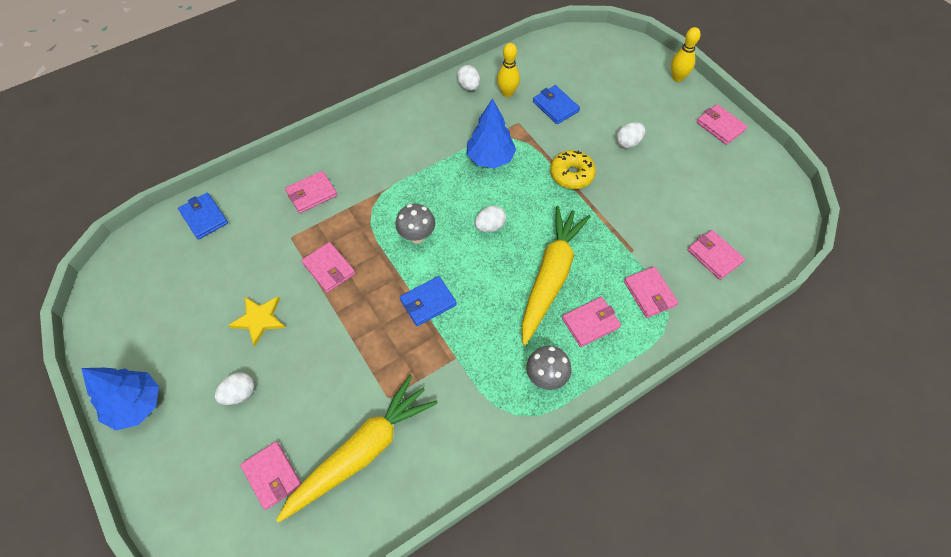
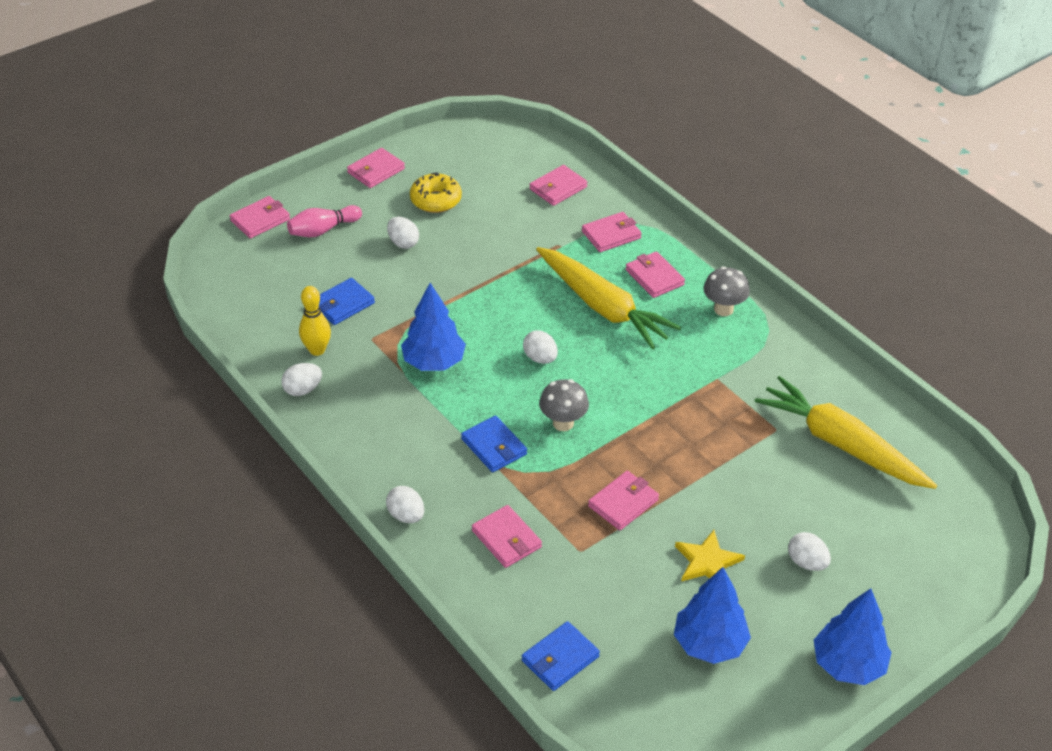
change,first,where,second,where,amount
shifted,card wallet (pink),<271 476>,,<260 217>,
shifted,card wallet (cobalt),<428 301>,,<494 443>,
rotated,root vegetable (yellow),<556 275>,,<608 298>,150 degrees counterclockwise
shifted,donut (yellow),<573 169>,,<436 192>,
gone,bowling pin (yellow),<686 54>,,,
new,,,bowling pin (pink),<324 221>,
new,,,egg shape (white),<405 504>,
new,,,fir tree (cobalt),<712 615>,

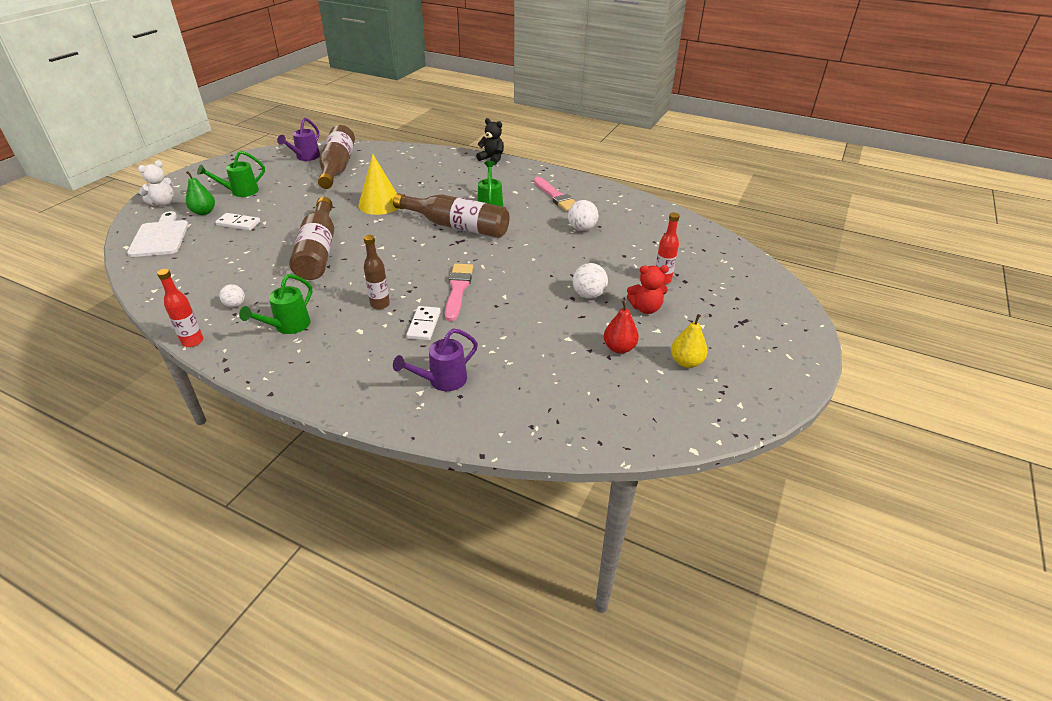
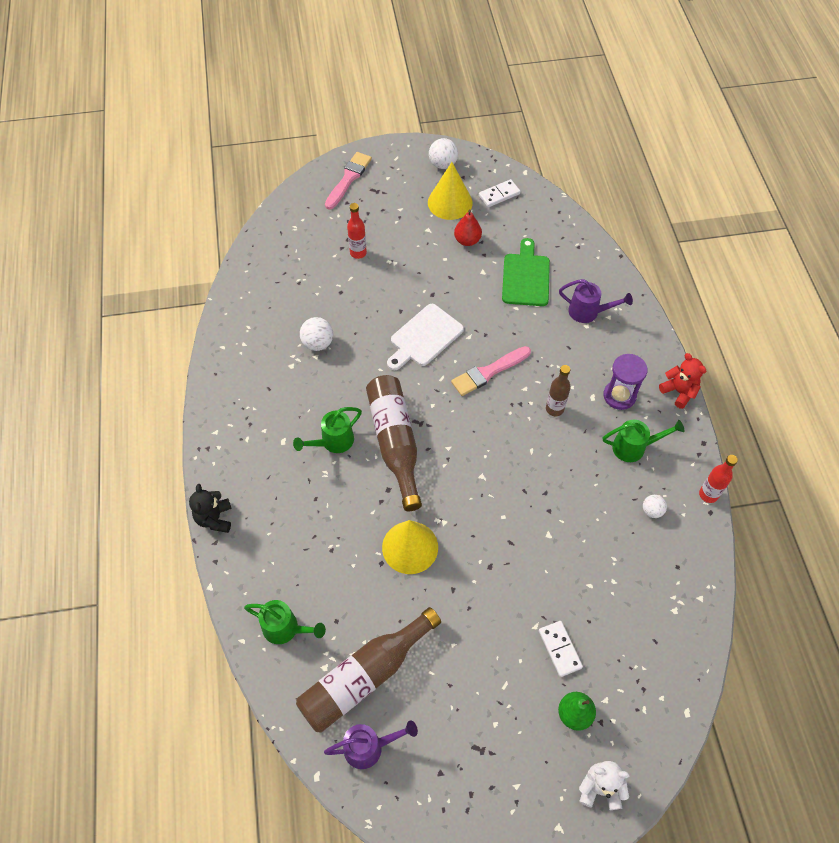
change,first,where,second,where,amount
shifted,cutting board (white),<157 234>,,<425 337>,
shifted,sprinkling can (emerald),<231 174>,,<285 622>,
gone,flask (dark brown),<311 238>,,,
shifted,domino piece (white),<423 323>,,<500 193>,
shifted,paint brush (pink),<555 194>,,<348 181>,
shifted,play ball (white),<590 281>,,<443 153>,
shifted,teddy bear (crimson),<648 289>,,<682 381>,
swapped,pear (yellow),<689 341>,solid cone (yellow),<450 191>,
new,,,cutting board (emerald),<526 272>,
new,,,hourglass (purple),<625 382>,

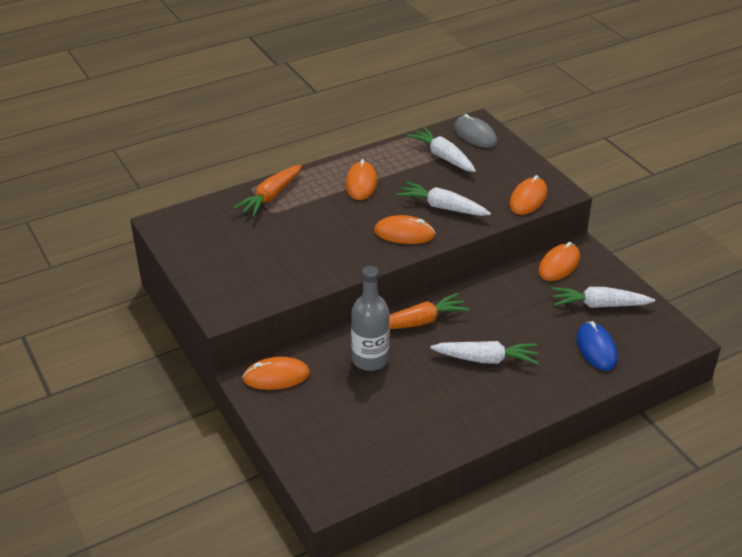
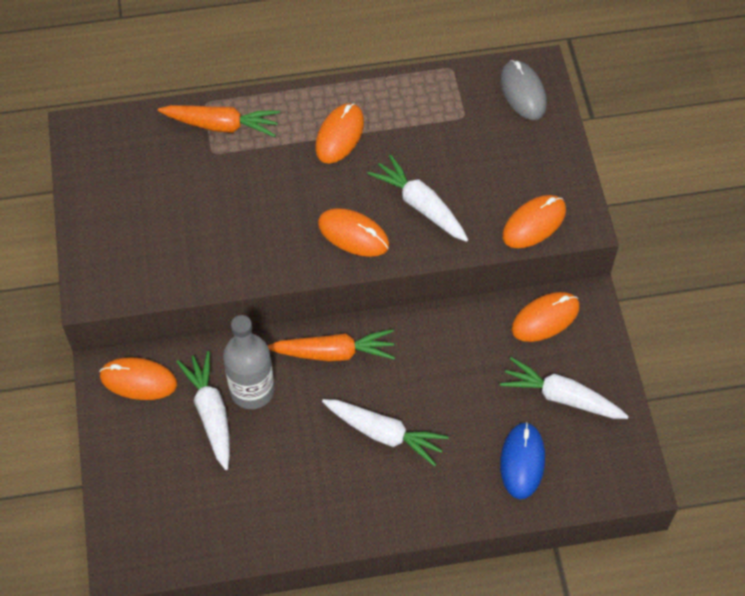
change,first,where,second,where,amount
rotated,root vegetable (orange-coloured),<267 191>,,<219 121>,135 degrees counterclockwise
shifted,root vegetable (white),<441 149>,,<203 410>,

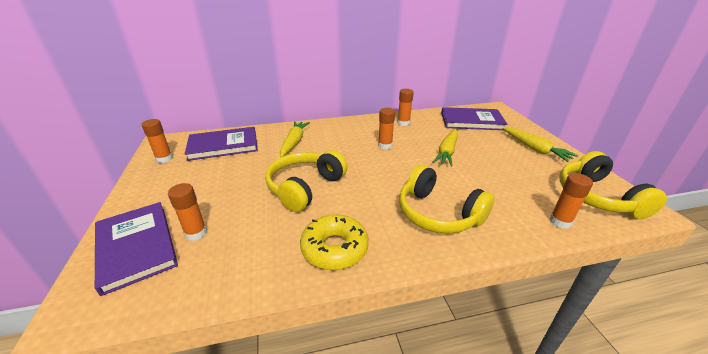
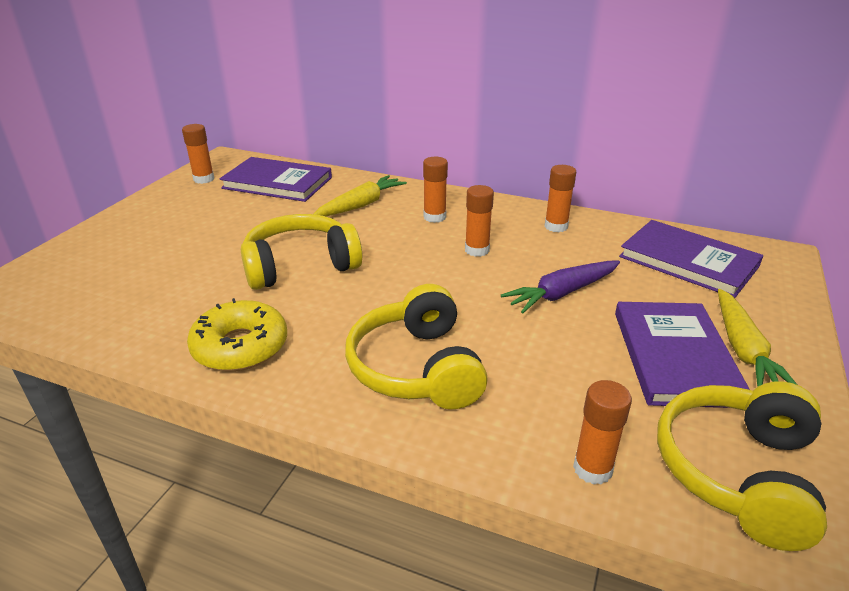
change,first,where,second,where,amount
shifted,hardback (purple),<136 249>,,<682 355>,
shifted,stick of glue (orange-coloured),<187 212>,,<435 190>,
repainted,root vegetable (yellow),<445 147>,root vegetable (purple),<560 287>,

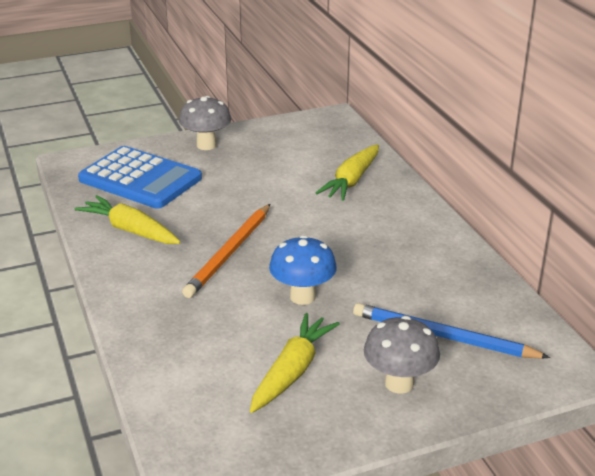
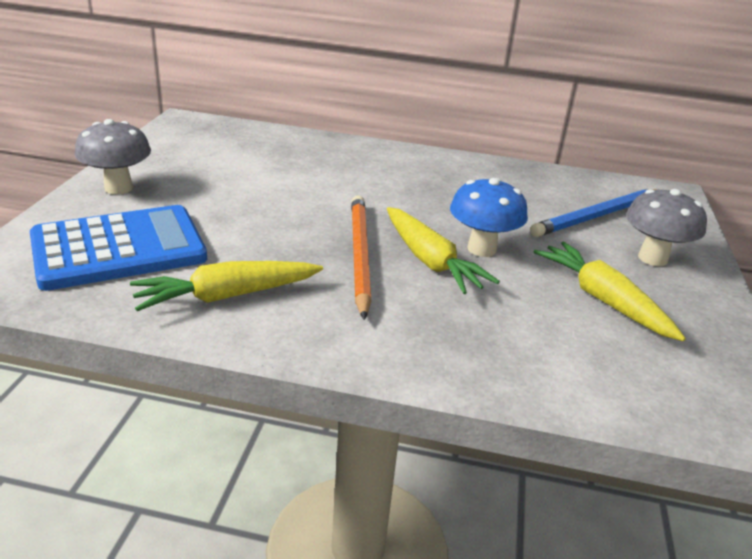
change,first,where,second,where,amount
rotated,pencil (orange-coloured),<226 251>,,<361 257>,150 degrees counterclockwise
shifted,root vegetable (yellow),<347 172>,,<443 250>,

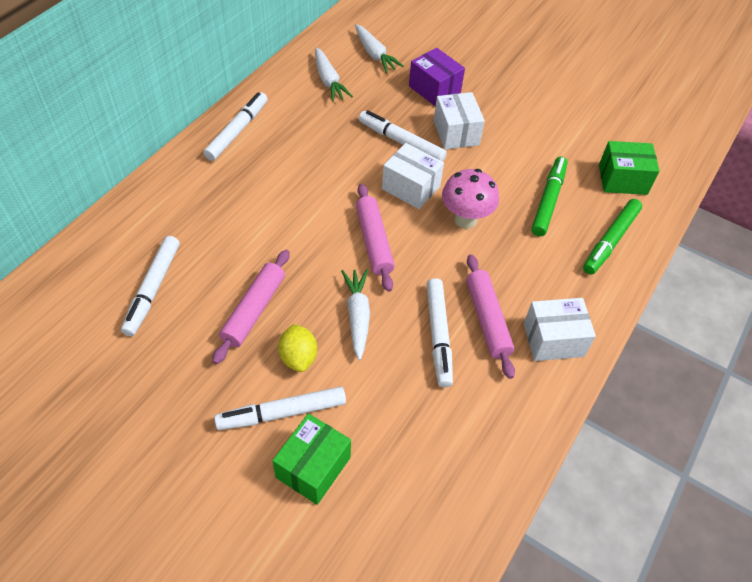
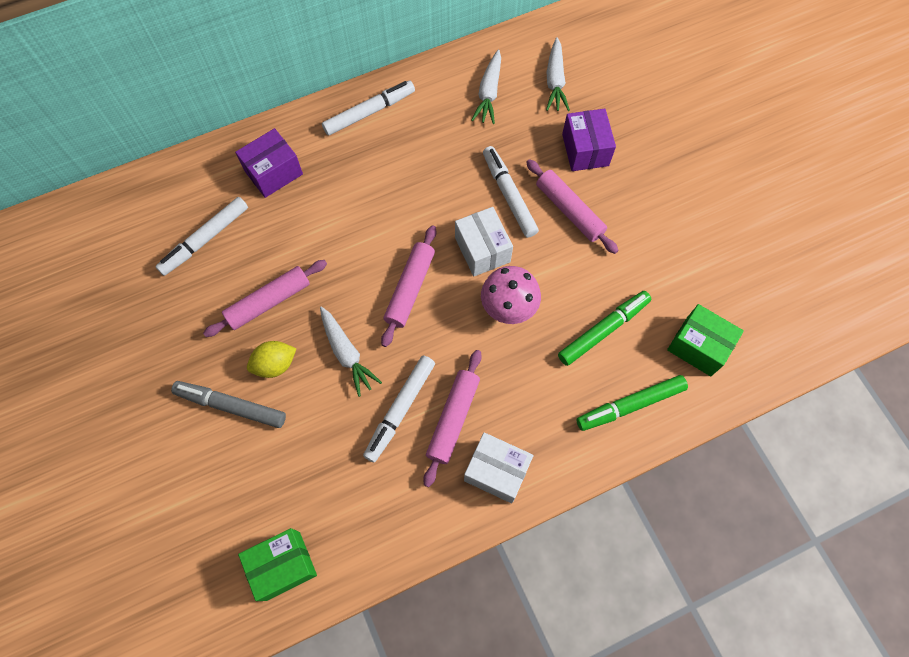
change,first,where,second,where,amount
repainted,marker (white),<280 408>,marker (grey),<228 404>,
shifted,parcel (emerald),<311 459>,,<277 564>,
rotated,lemon (yellow),<297 348>,,<272 359>,45 degrees clockwise
rotated,root vegetable (white),<355 314>,,<351 351>,120 degrees clockwise
swapped,parcel (white),<459 120>,pastry roller (pink),<572 206>,
new,,,parcel (purple),<269 163>,

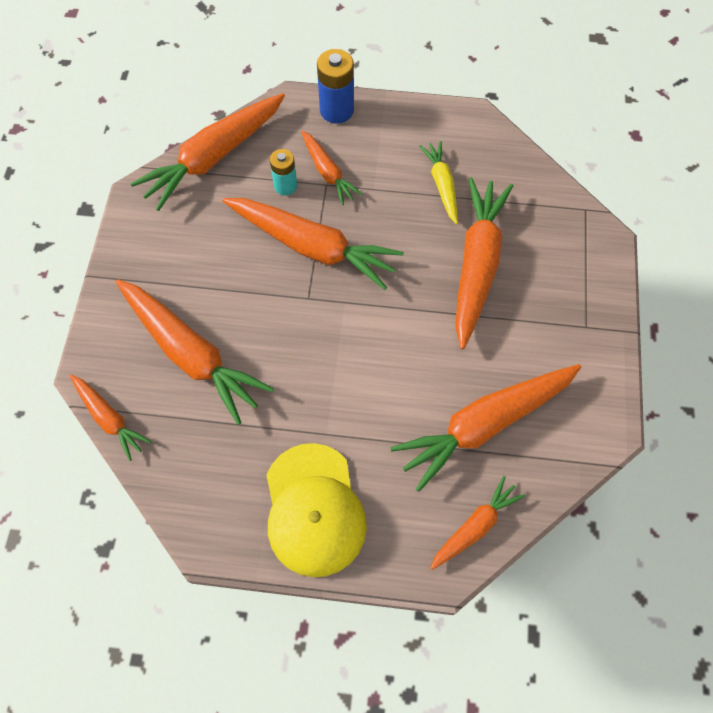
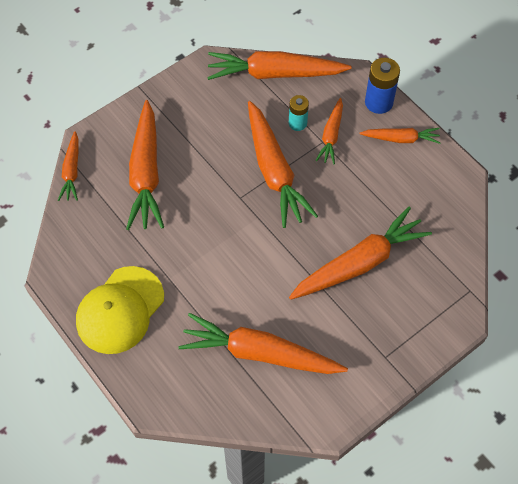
change,first,where,second,where,amount
gone,root vegetable (yellow),<438 182>,,,
shifted,root vegetable (orange-coloured),<477 523>,,<400 136>,

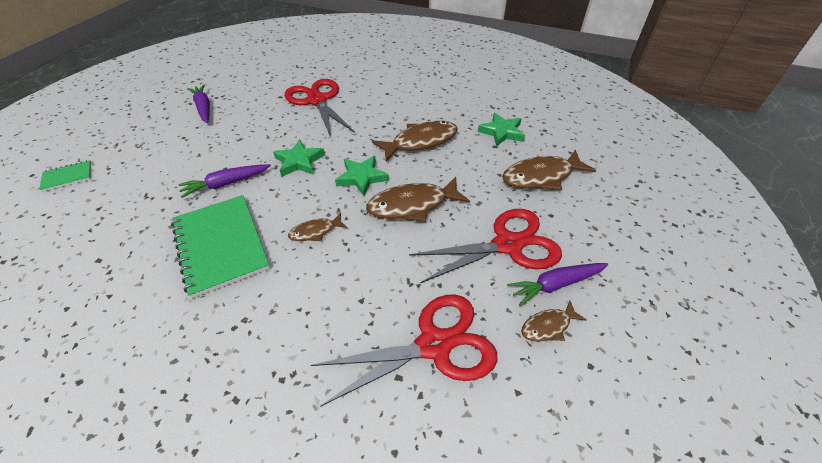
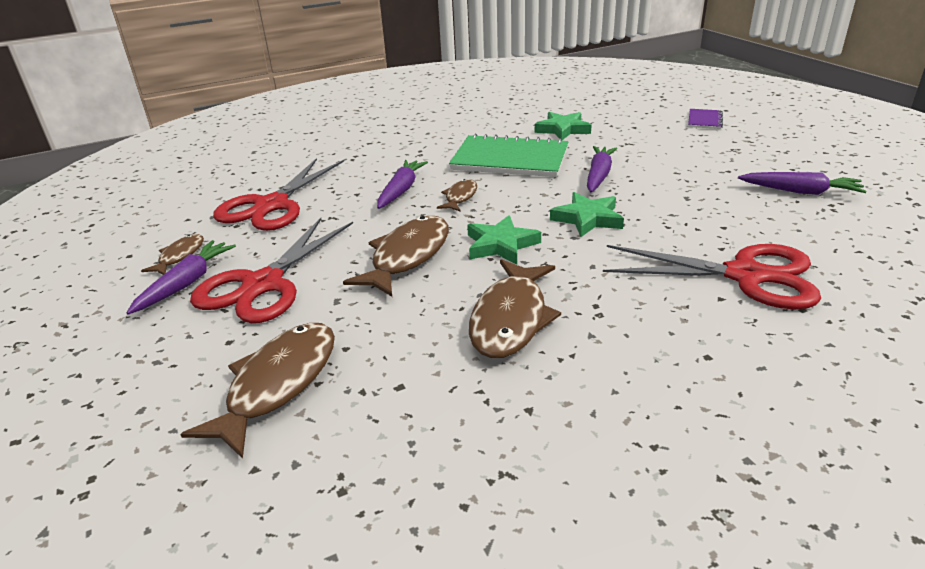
change,first,where,second,where,amount
repainted,notebook (emerald),<65 176>,notebook (purple),<705 119>,
shifted,star (emerald),<501 130>,,<563 126>,
new,,,root vegetable (purple),<402 184>,

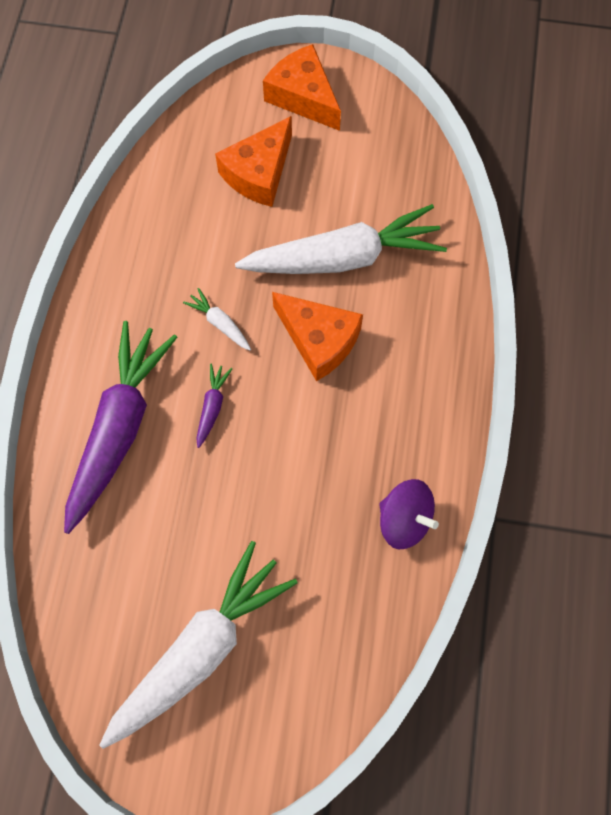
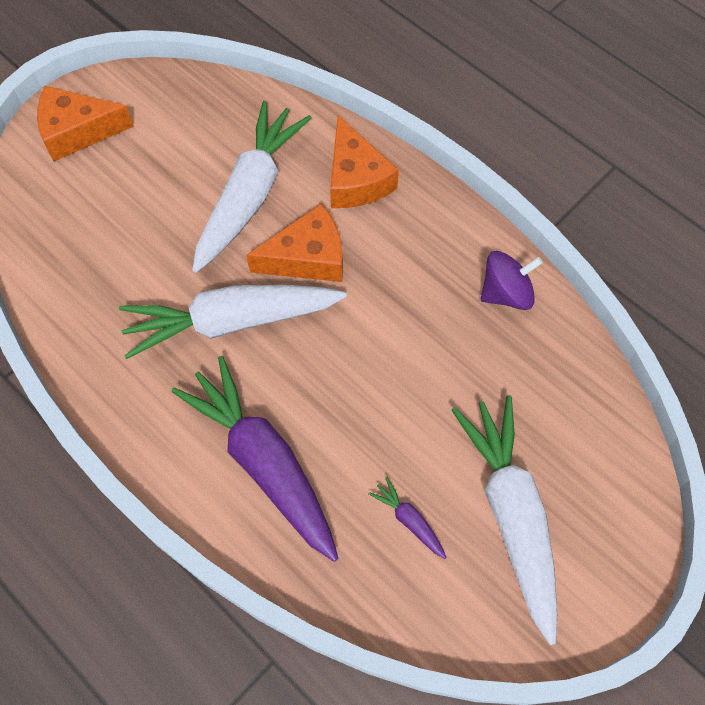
change,first,where,second,where,amount
scaled,root vegetable (white),<217 319>,,<233 322>,x2.47
shifted,root vegetable (purple),<214 406>,,<407 518>,
shifted,cheese wedge (orange-coloured),<253 161>,,<364 162>,

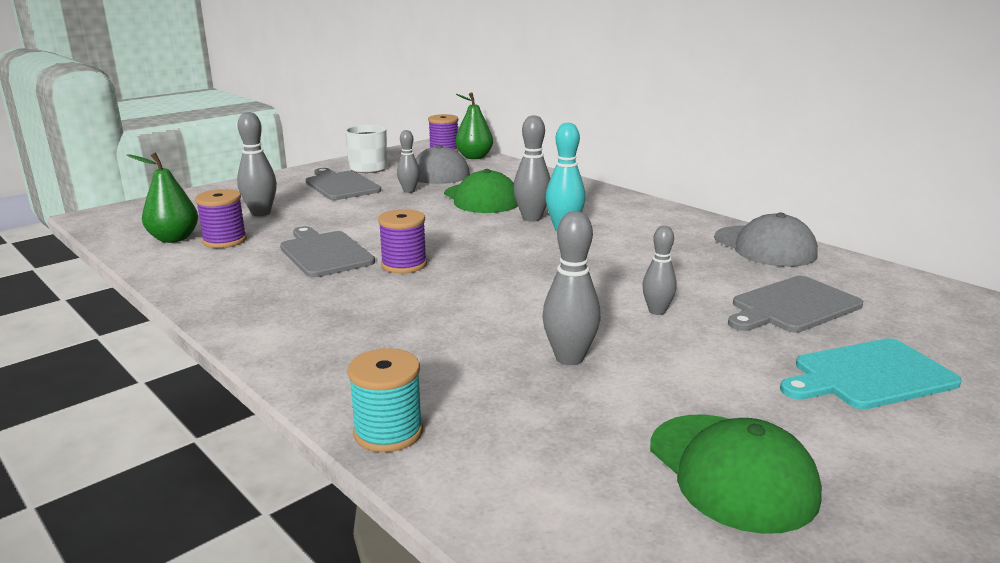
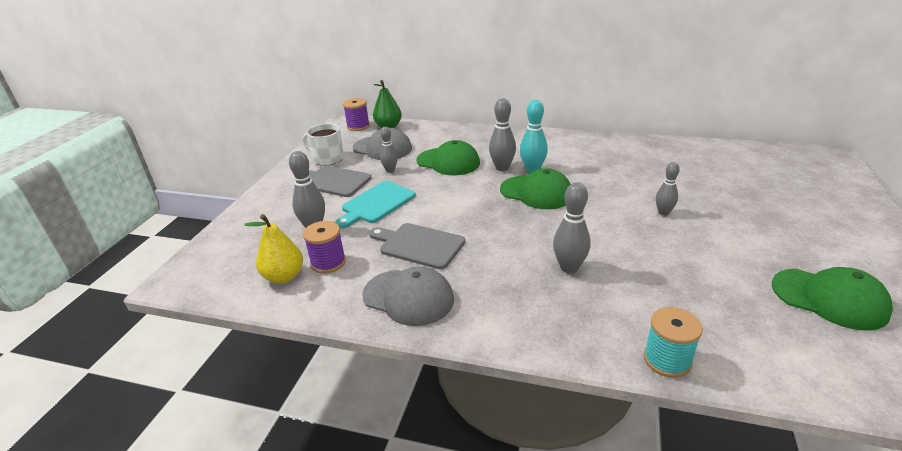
change,first,where,second,where,amount
repainted,pear (emerald),<162 198>,pear (yellow),<273 248>,
gone,bobbin (purple),<402 241>,,,
shifted,bowling pin (grey),<571 288>,,<571 228>,
shifted,baseball cap (grey),<766 239>,,<408 296>,
gone,cutting board (grey),<795 304>,,,
shifted,cutting board (turquoise),<871 373>,,<376 204>,
new,,,baseball cap (emerald),<535 188>,

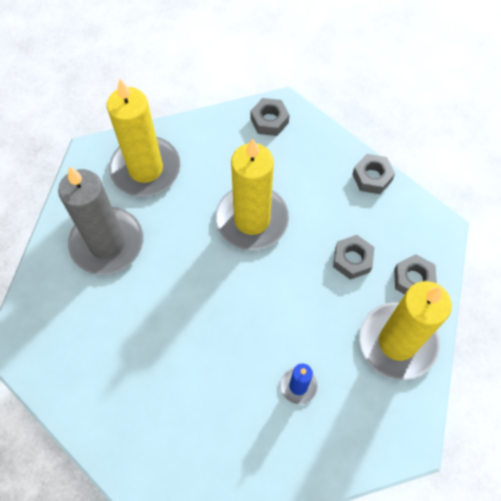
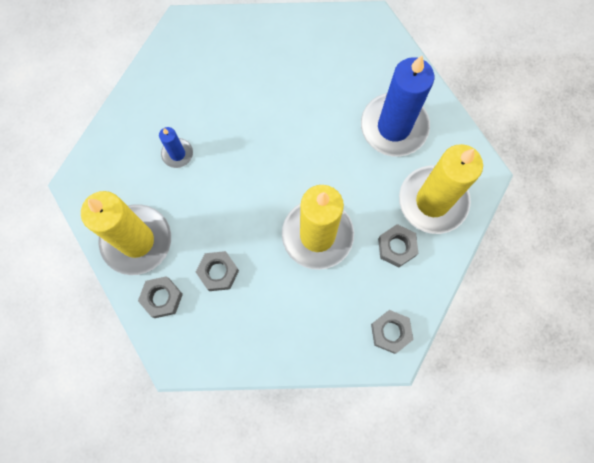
change,first,where,second,where,amount
repainted,wax candle (grey),<100 220>,wax candle (cobalt),<397 106>,
shifted,nut (grey),<373 174>,,<398 245>,

